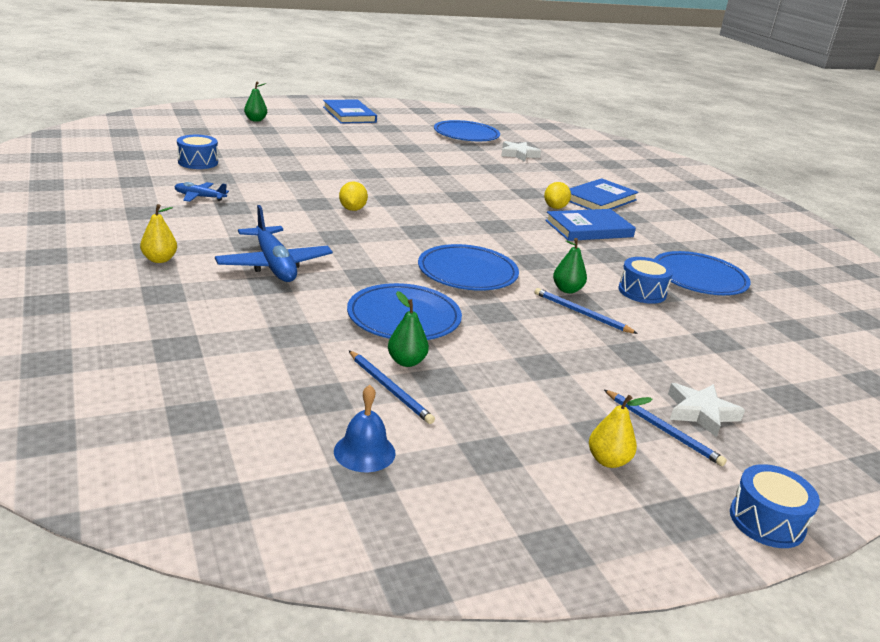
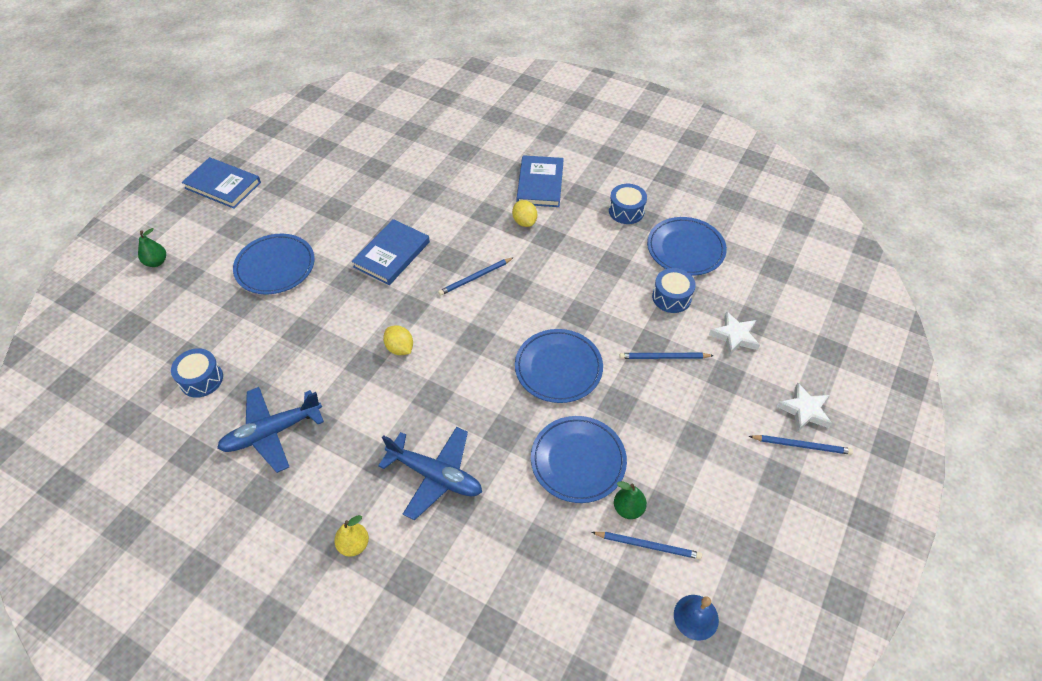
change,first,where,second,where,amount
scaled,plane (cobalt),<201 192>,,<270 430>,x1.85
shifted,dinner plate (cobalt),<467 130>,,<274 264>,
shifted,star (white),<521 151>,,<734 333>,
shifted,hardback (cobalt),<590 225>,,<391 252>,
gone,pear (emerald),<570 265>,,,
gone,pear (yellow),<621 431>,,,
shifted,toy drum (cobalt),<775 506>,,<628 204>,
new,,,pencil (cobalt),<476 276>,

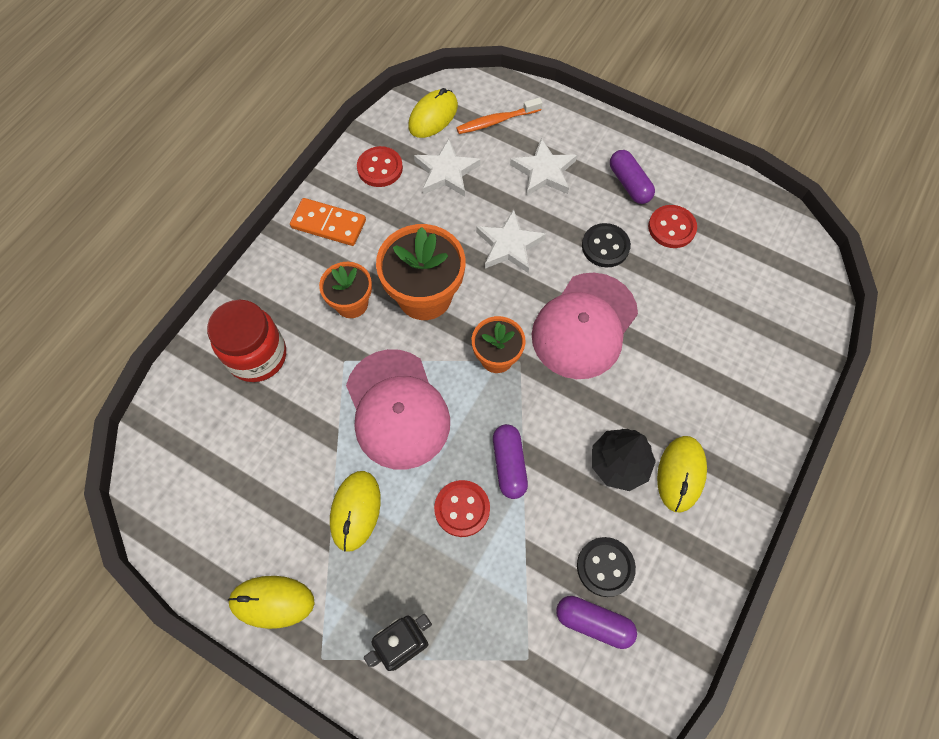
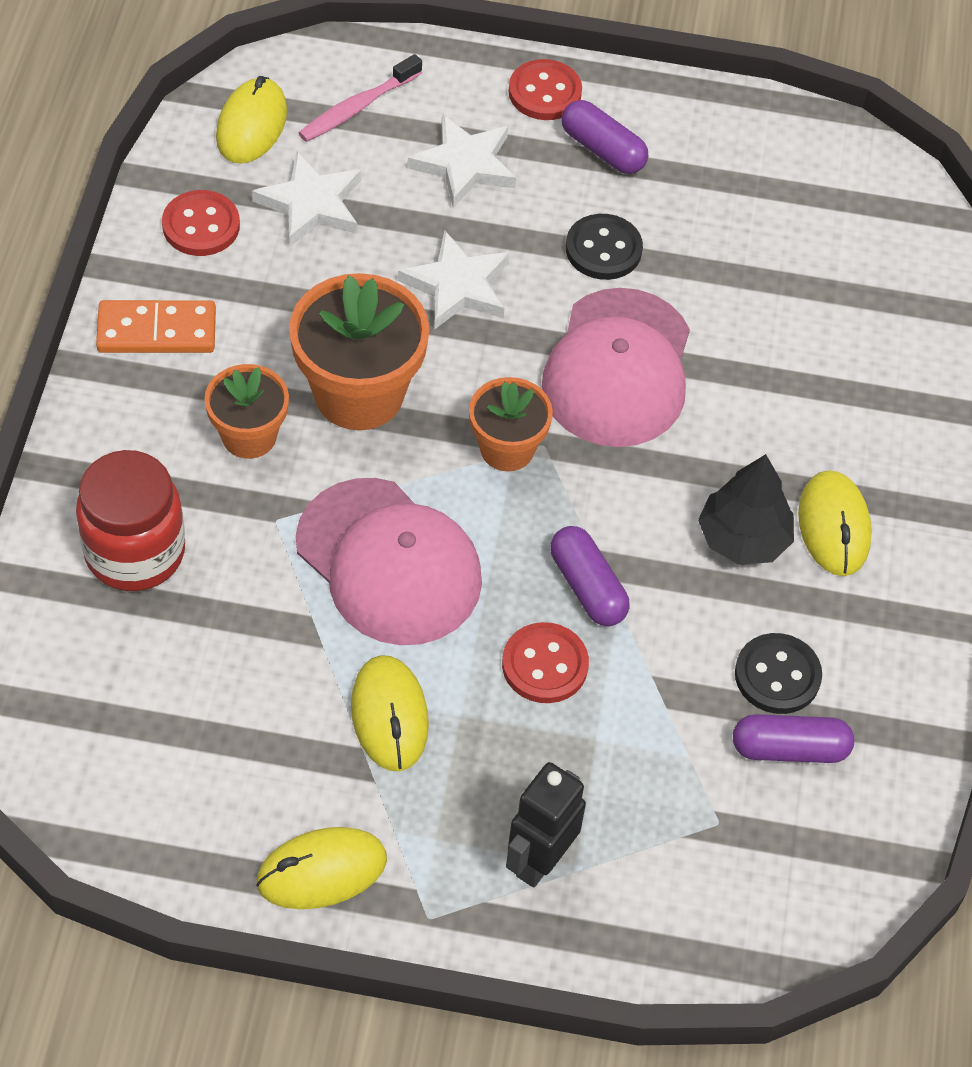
change,first,where,second,where,amount
repainted,toothbrush (orange-coloured),<499 115>,toothbrush (pink),<360 98>,
shifted,shirt button (crimson),<672 226>,,<545 89>,

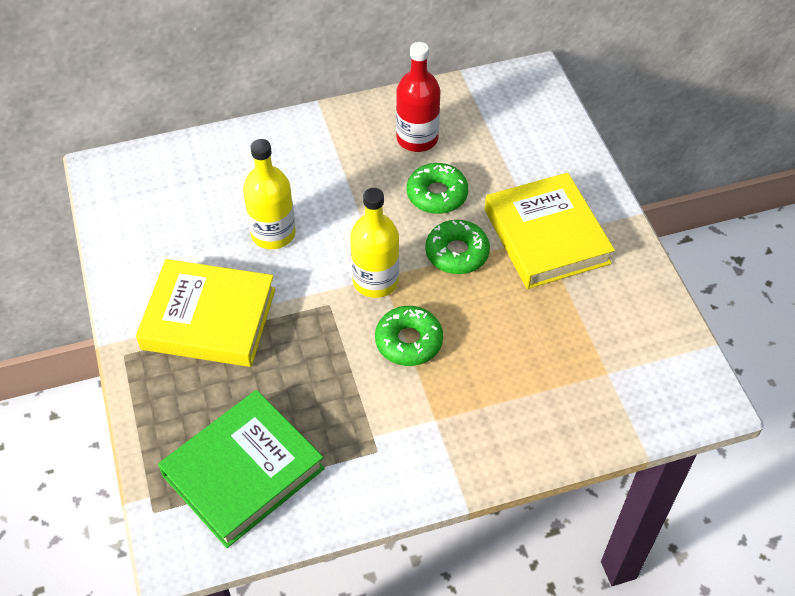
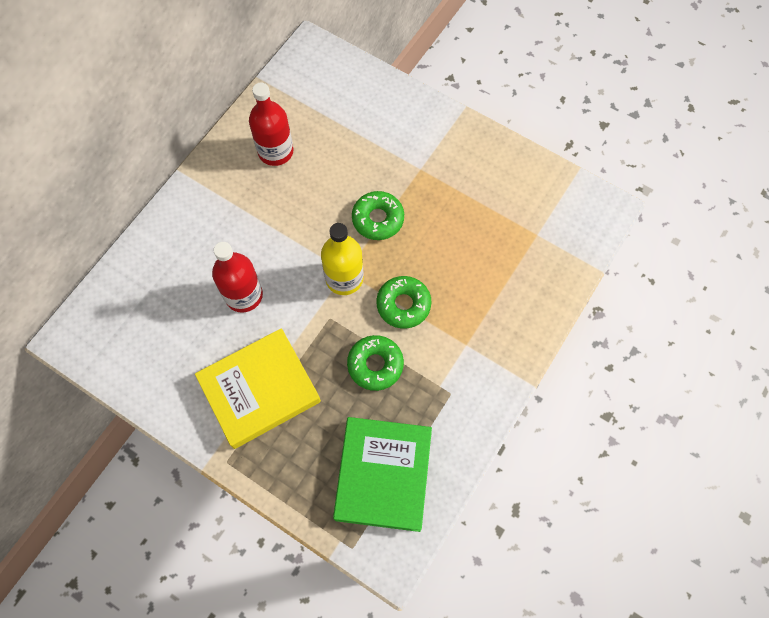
change,first,where,second,where,amount
repainted,flask (yellow),<269 194>,flask (crimson),<237 277>,
shifted,donut (emerald),<437 188>,,<375 363>,
gone,hardback (yellow),<550 231>,,,

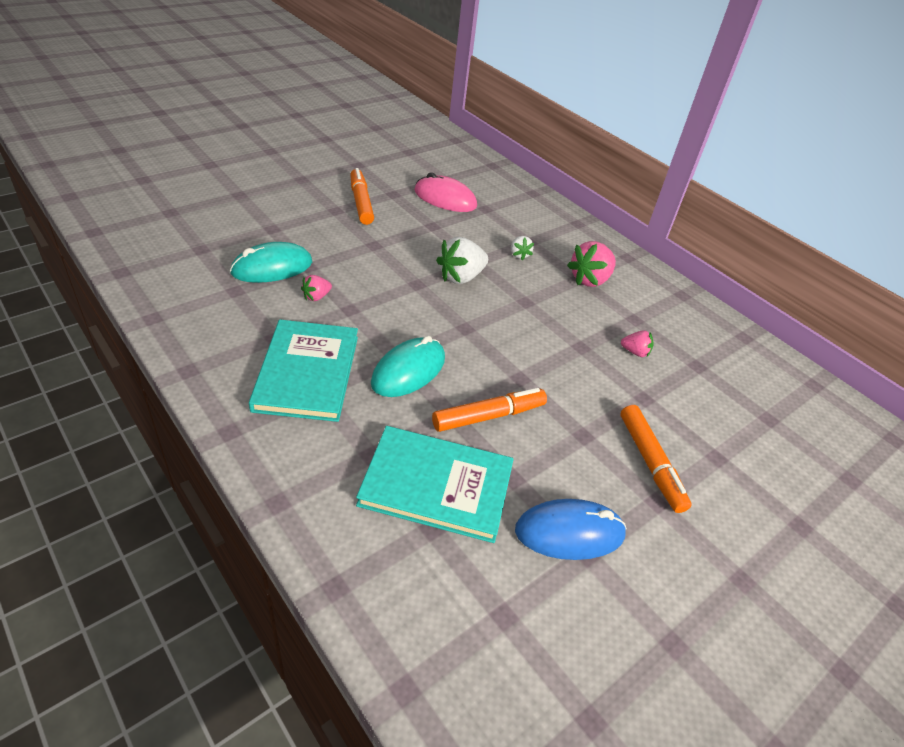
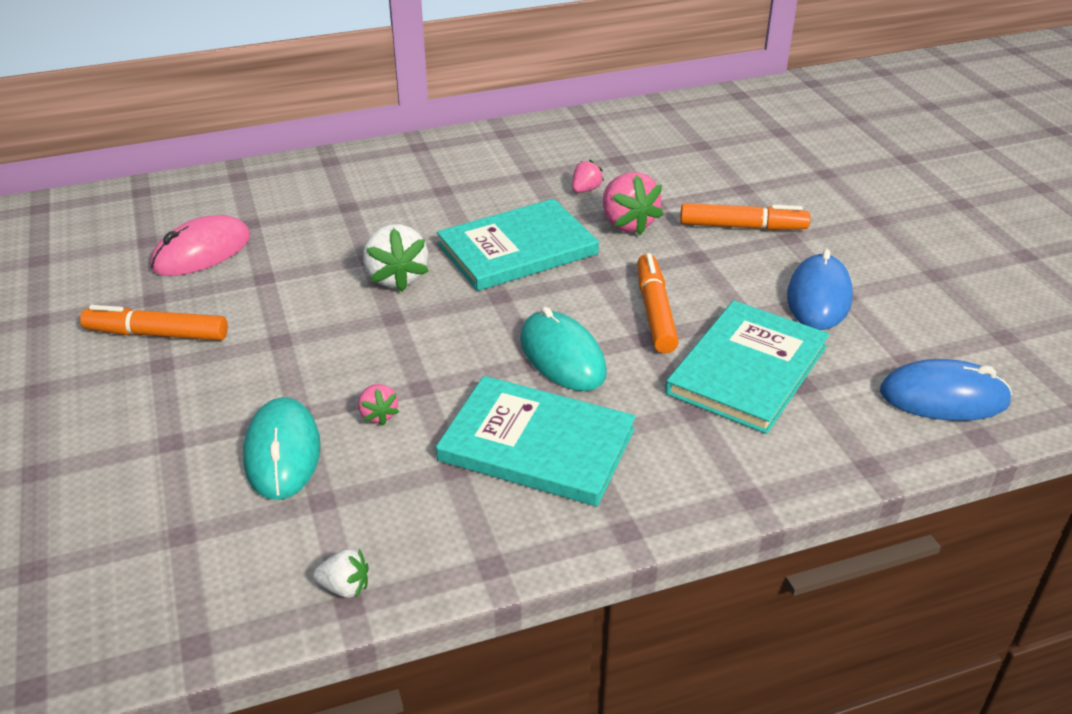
change,first,where,second,where,amount
shifted,berry (white),<522 248>,,<341 573>,
shifted,berry (pink),<591 264>,,<633 203>,
new,,,hardback (turquoise),<518 245>,
new,,,computer mouse (cobalt),<946 390>,

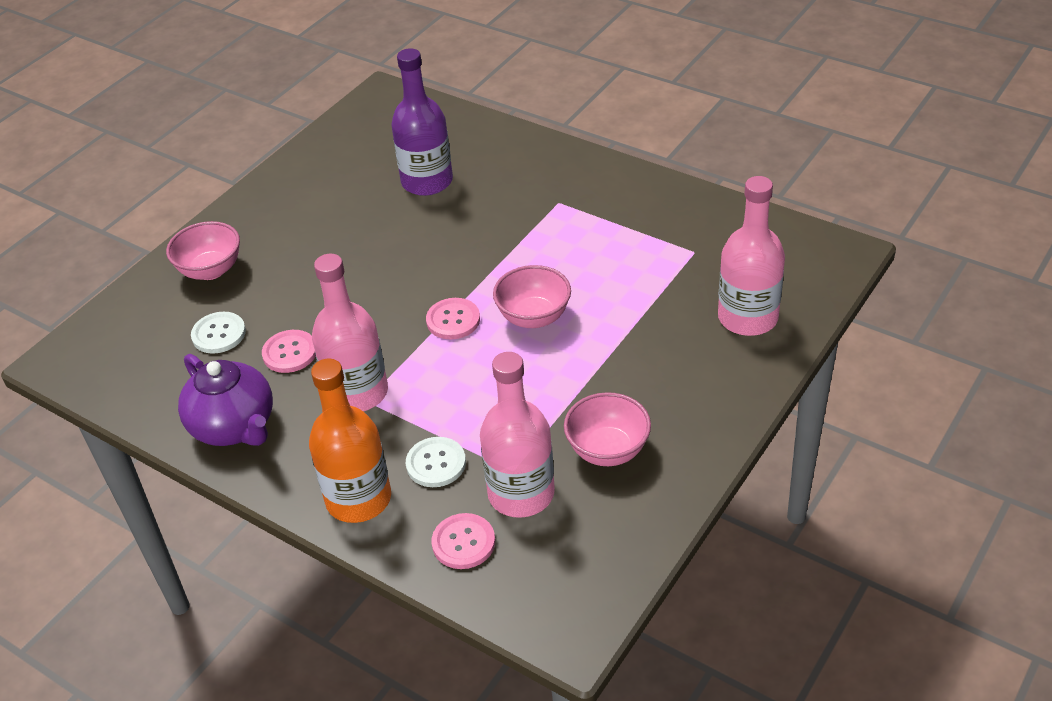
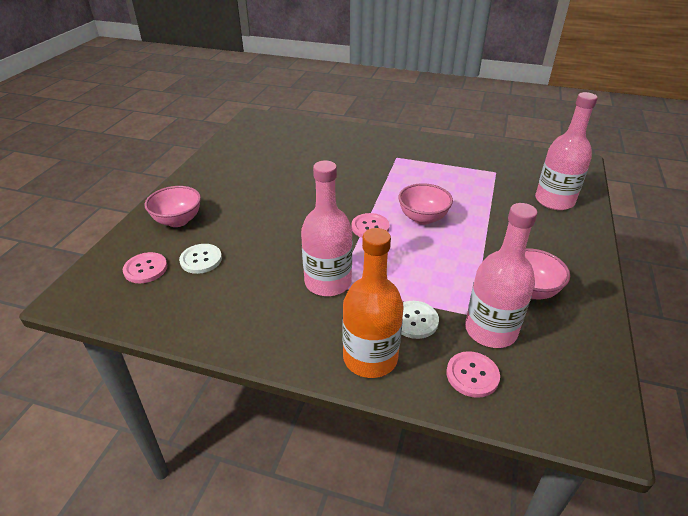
change,first,where,second,where,amount
gone,tea pot (purple),<225 400>,,,
shifted,shirt button (pink),<289 351>,,<145 267>,
gone,flask (purple),<422 122>,,,

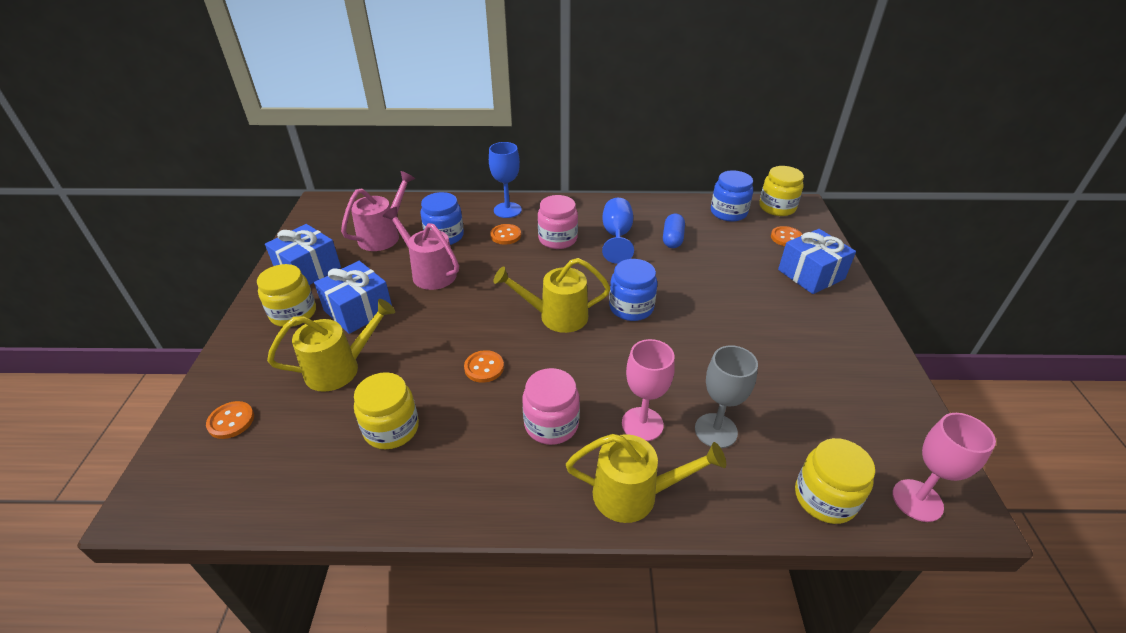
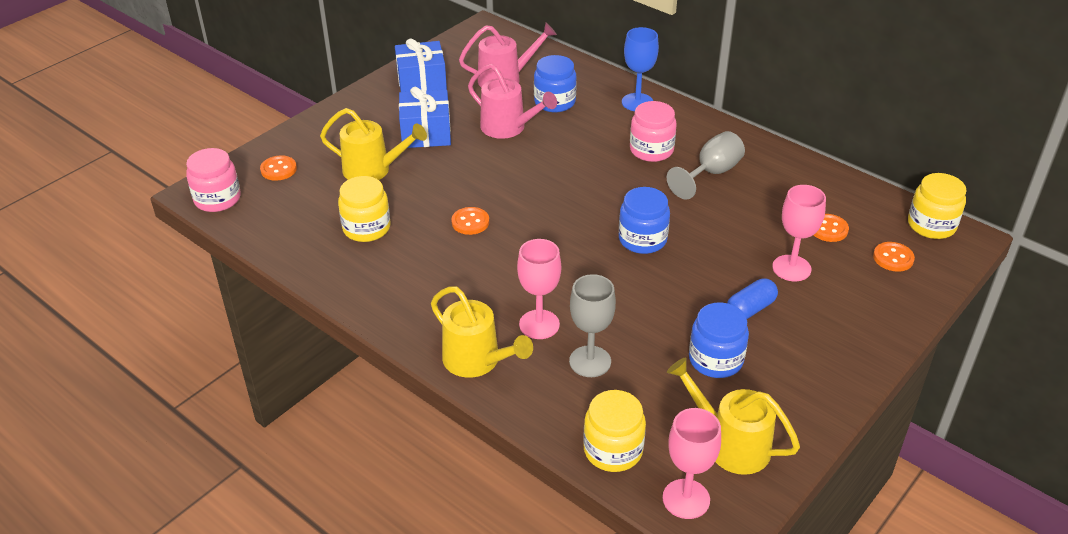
change,first,where,second,where,amount
gone,jar (yellow),<286 295>,,,
rotated,sprinkling can (pink),<421 248>,,<512 101>,135 degrees clockwise
shifted,shirt button (orange-coloured),<505 234>,,<831 228>,
shifted,sprinkling can (yellow),<552 295>,,<733 416>,
shifted,jar (pink),<551 406>,,<213 180>,
repainted,chalice (cobalt),<618 231>,chalice (grey),<706 165>,
shifted,pill shape (cobalt),<674 231>,,<752 298>,
shifted,jar (cobalt),<732 196>,,<719 340>,
gone,gift (cobalt),<817 261>,,,
new,,,chalice (pink),<799 233>,

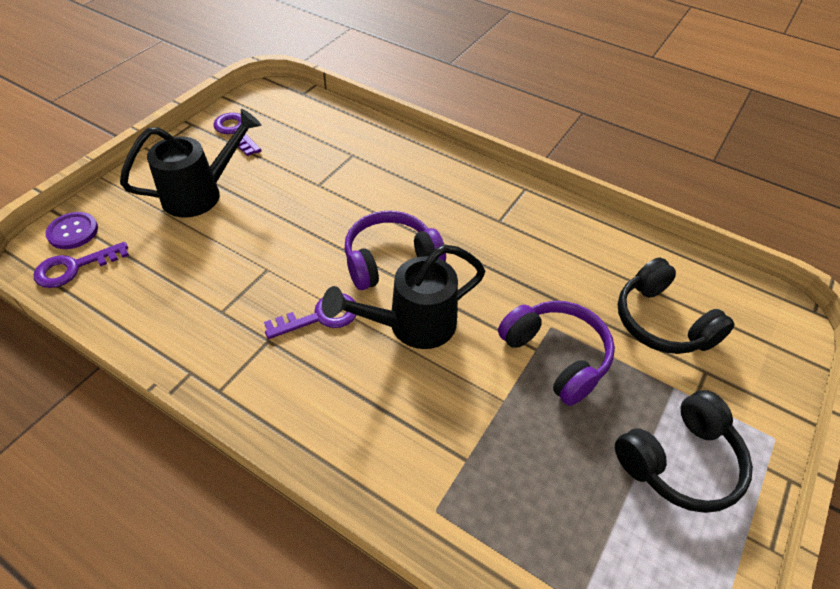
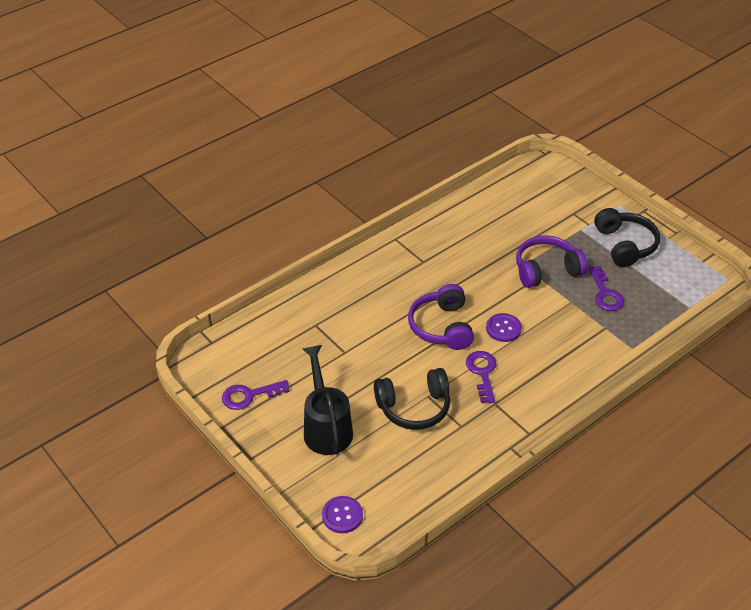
change,first,where,second,where,amount
shifted,key (purple),<81 265>,,<606 288>,
swapped,sprinkling can (ebony),<403 297>,shirt button (purple),<504 327>,
shifted,headphones (ebony),<676 305>,,<412 399>,

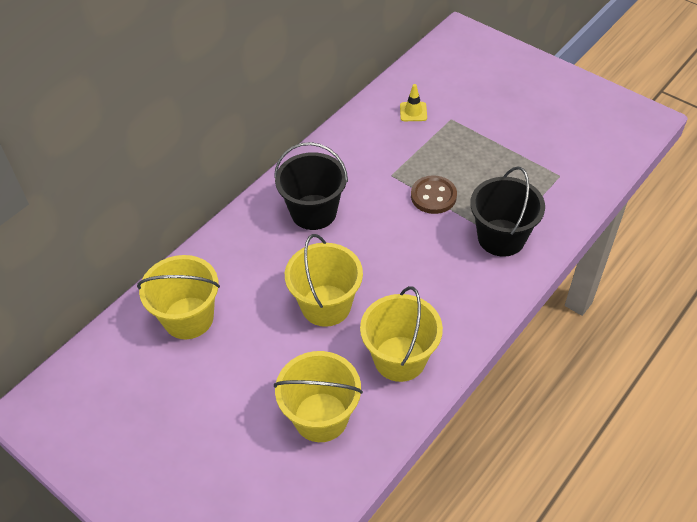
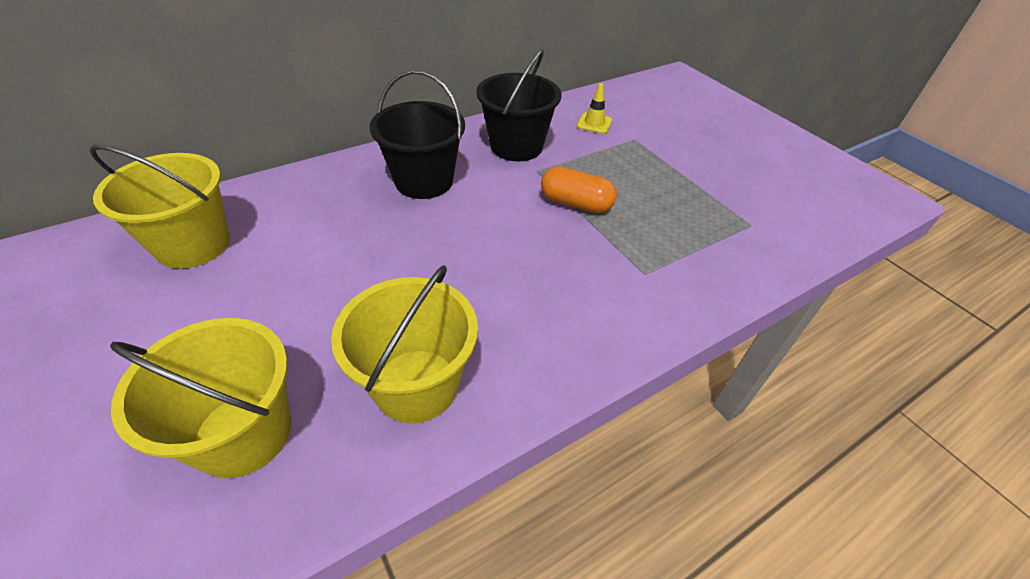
change,first,where,second,where,amount
gone,pail (yellow),<324 280>,,,
swapped,shirt button (dark brown),<434 194>,pill shape (orange-coloured),<579 190>,
shifted,pail (ebony),<507 211>,,<519 105>,

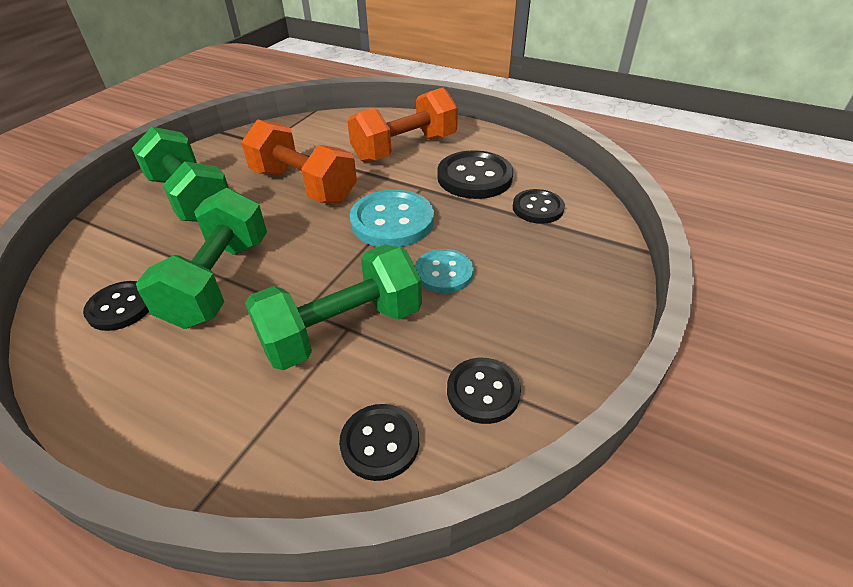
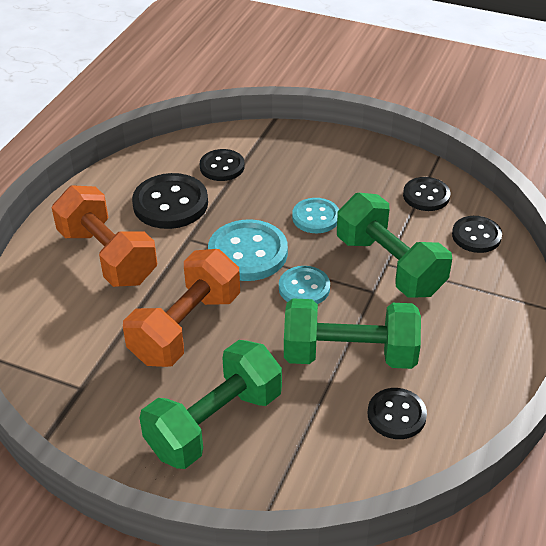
change,first,where,second,where,amount
new,,,shirt button (turquoise),<304 285>,

